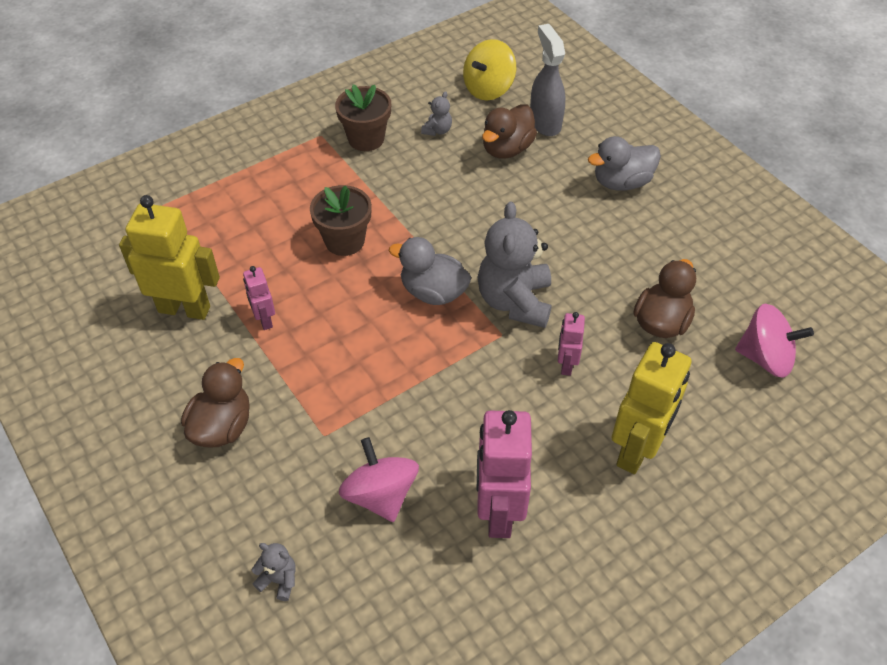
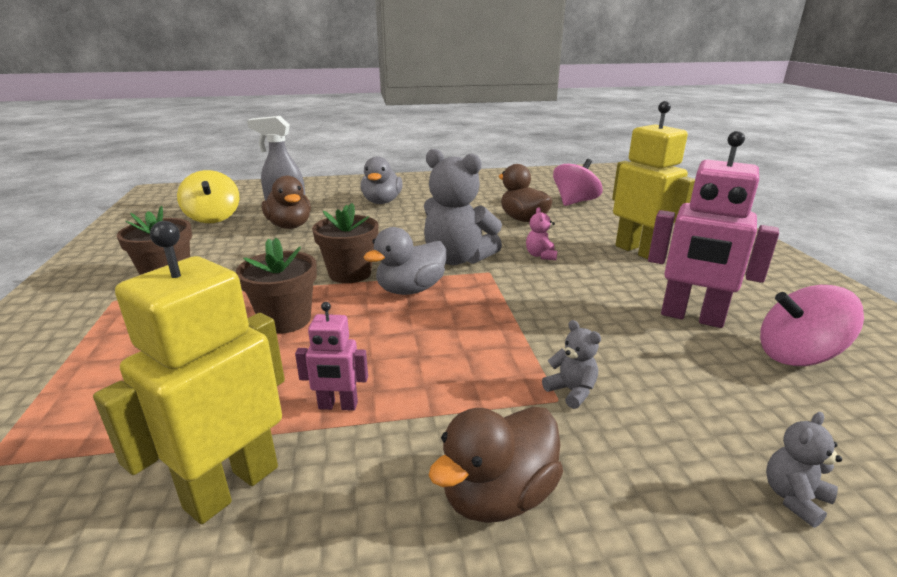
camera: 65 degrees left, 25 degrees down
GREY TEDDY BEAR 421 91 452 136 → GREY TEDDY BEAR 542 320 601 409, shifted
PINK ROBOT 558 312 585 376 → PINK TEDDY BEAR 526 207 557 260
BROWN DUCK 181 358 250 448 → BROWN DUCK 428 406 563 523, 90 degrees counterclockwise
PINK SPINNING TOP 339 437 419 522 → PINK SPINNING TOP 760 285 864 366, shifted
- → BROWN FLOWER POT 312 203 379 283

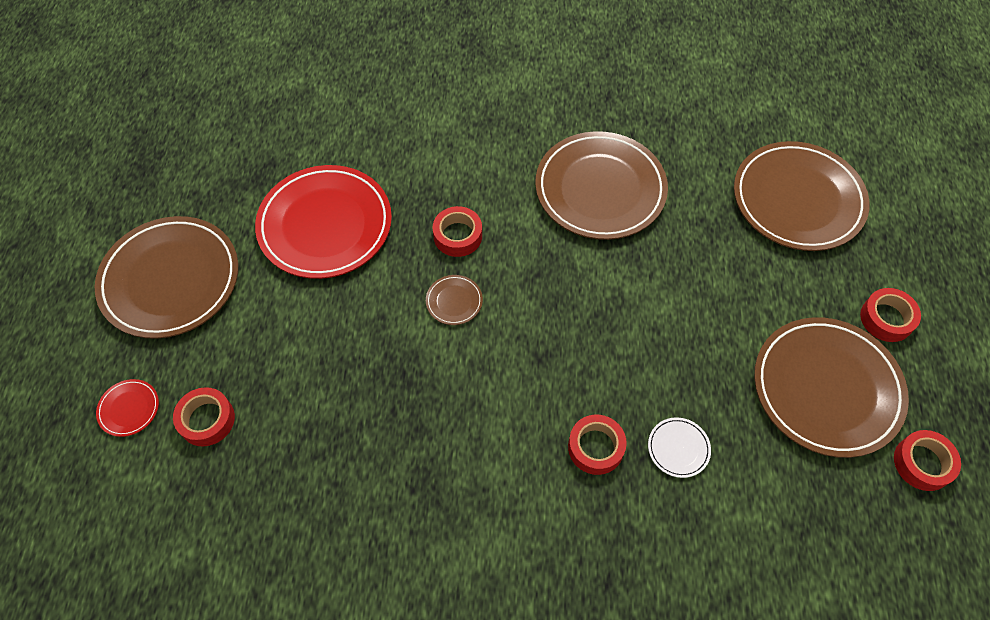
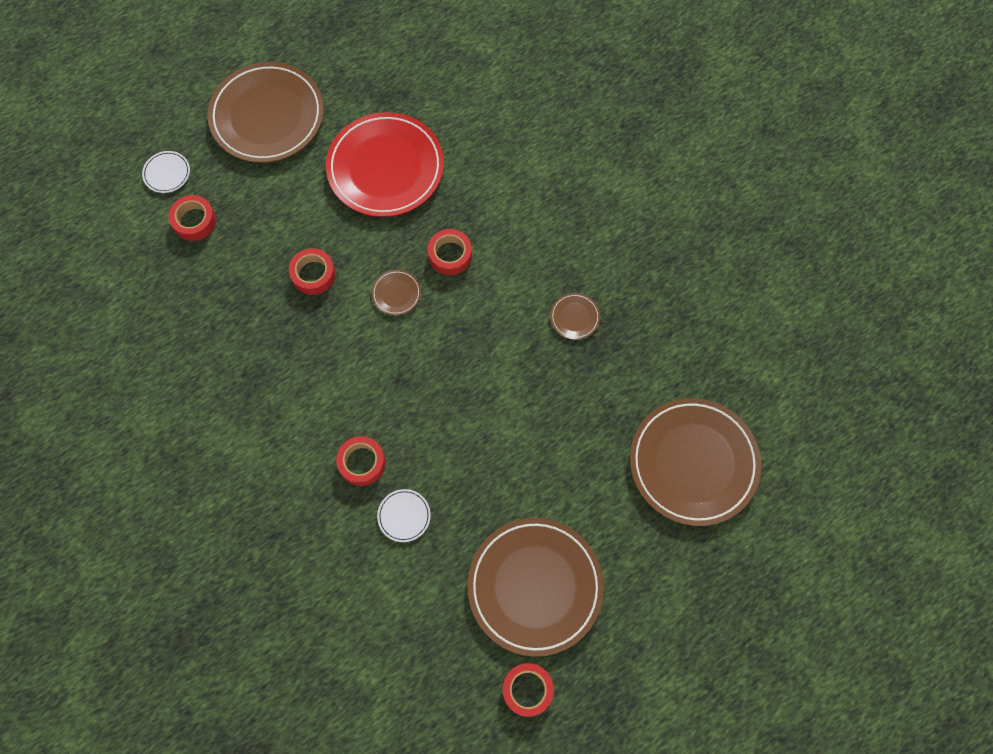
camera: 50 degrees right, 10 degrees up
BROWN PLATE 535 131 668 240 → BROWN PLATE 550 293 600 340, x0.40
RED TAPE 860 288 921 342 → RED TAPE 289 248 336 295, shifted
RED PLATE 96 379 159 437 → WHITE PLATE 142 151 190 193

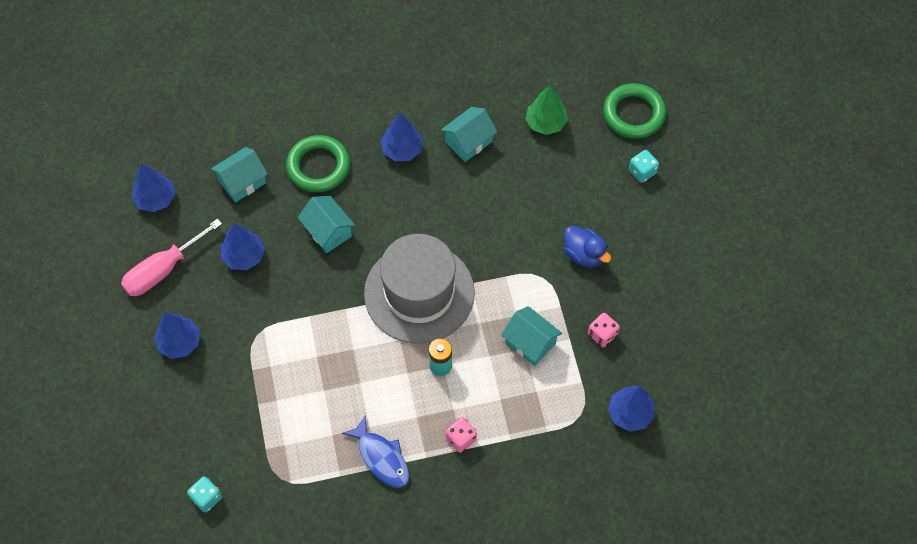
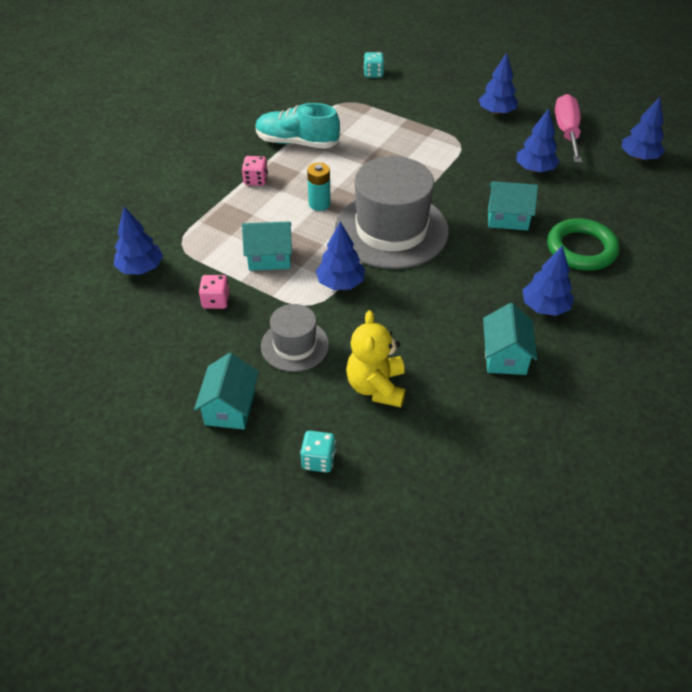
camera: 135 degrees right, 15 degrees down
GREEN RING 603 83 666 139 → -
GREEN TREE 526 85 568 135 → -
TURQUOISE HOUSE 211 147 268 203 → TURQUOISE HOUSE 194 353 259 430, shifted
BLUE DUCK 564 226 611 268 → GREY HAT 261 304 329 372
BLUE FISH 342 416 409 488 → TURQUOISE SHOE 256 103 340 149
- → BLUE TREE 316 221 365 290
- → YELLOW TEDDY BEAR 346 310 405 407

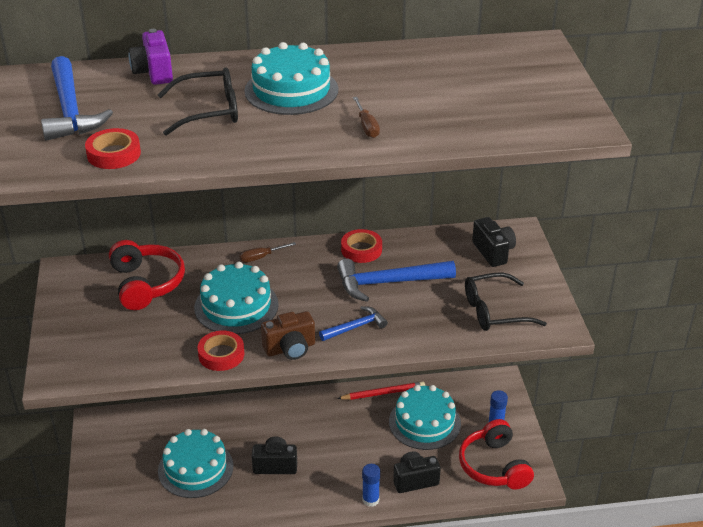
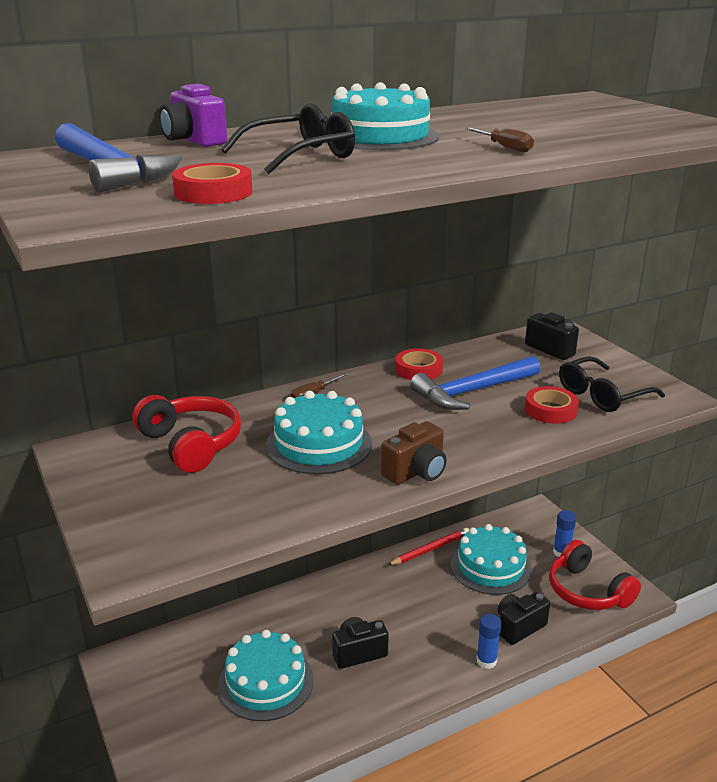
camera: 20 degrees left, 10 degrees down
BLUE HAMMER 319 306 388 341 → -
RED TAPE 197 331 244 371 → RED TAPE 525 386 579 424, shifted

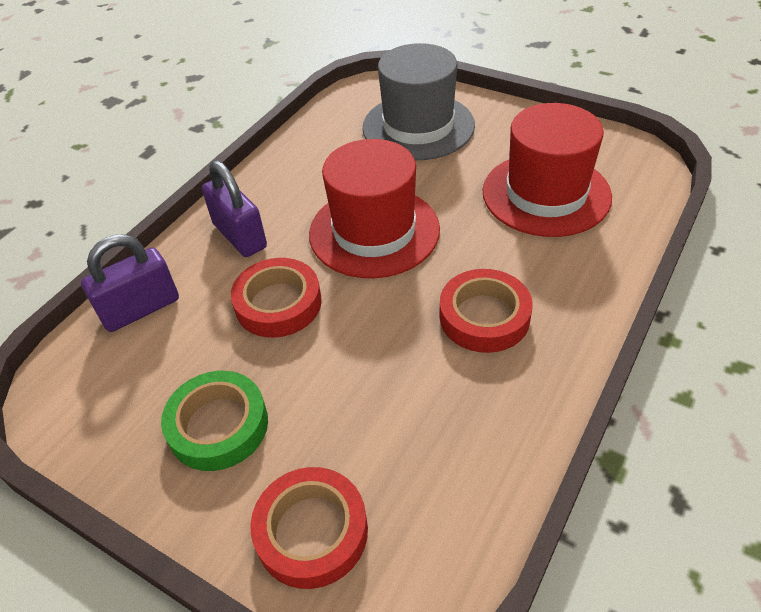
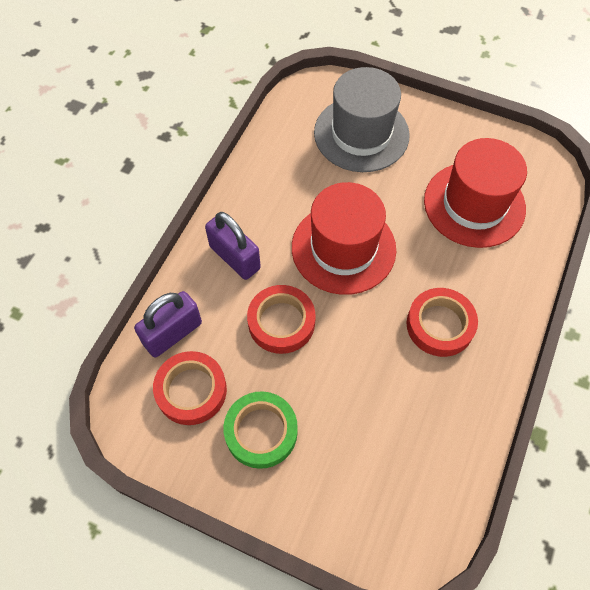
camera: 10 degrees left, 15 degrees up
RED TAPE 250 467 368 589 → RED TAPE 153 351 227 425, shifted

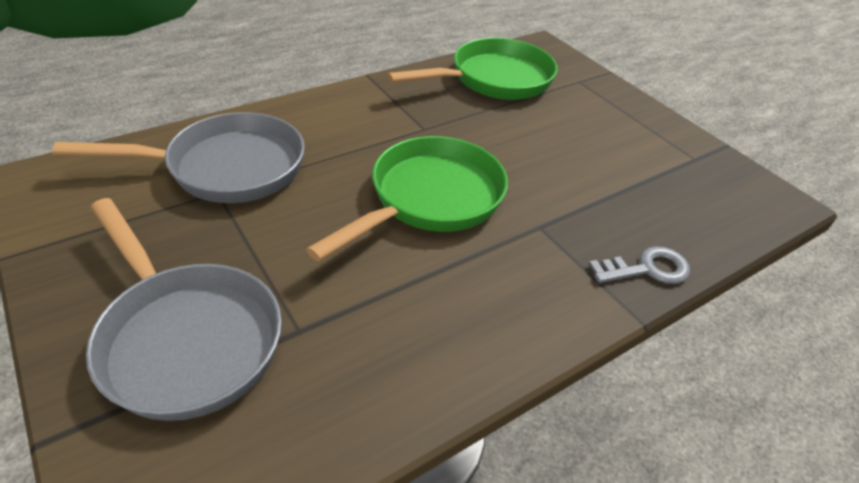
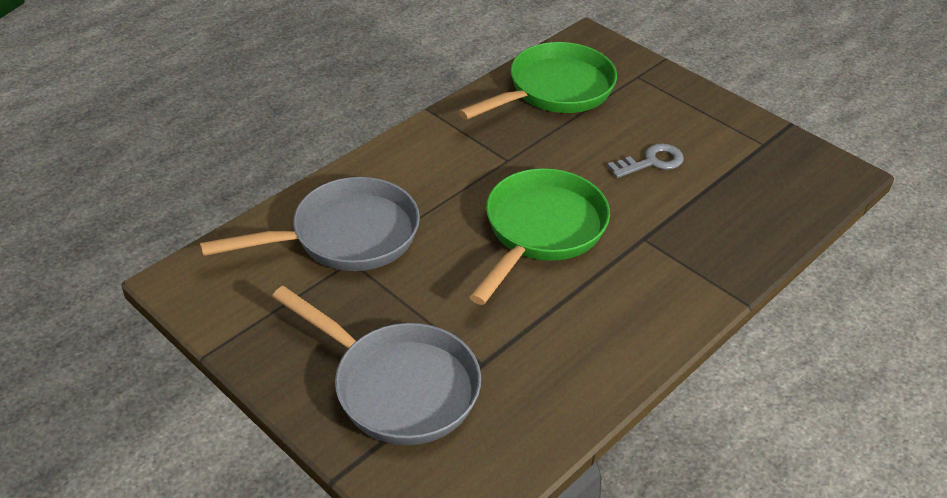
camera: 10 degrees left, 0 degrees up
GREY KEY 589 246 690 284 → GREY KEY 607 143 684 178, shifted

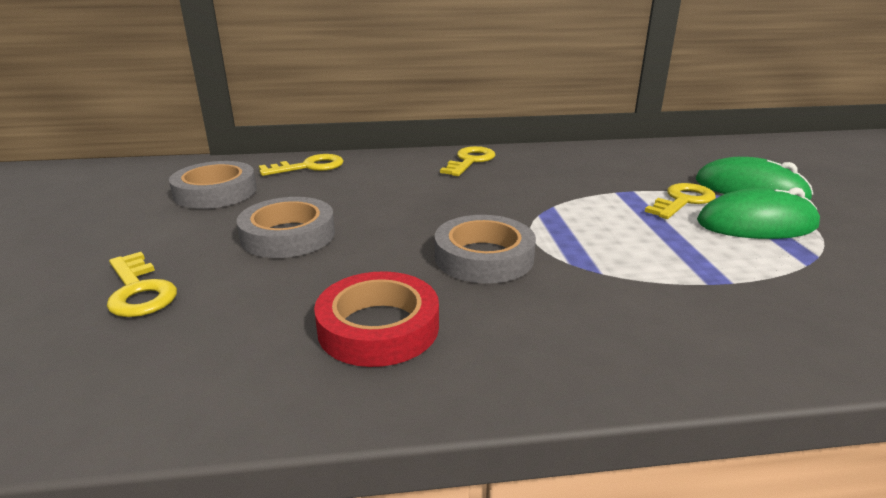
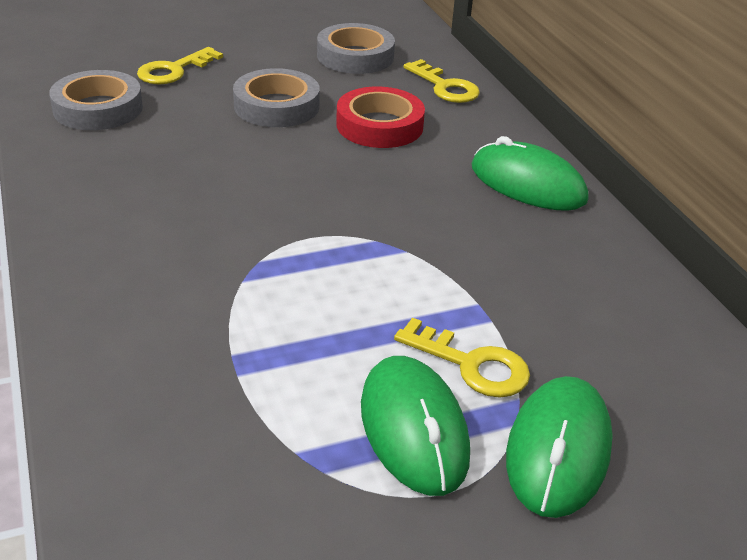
camera: 75 degrees right, 10 degrees up
YELLOW KEY 440 146 495 176 → GREEN MOUSE 472 136 589 211
GREY TAPE 435 215 536 284 → GREY TAPE 49 70 143 130, shifted
RED TAPE 314 271 439 367 → RED TAPE 336 87 425 148, shifted

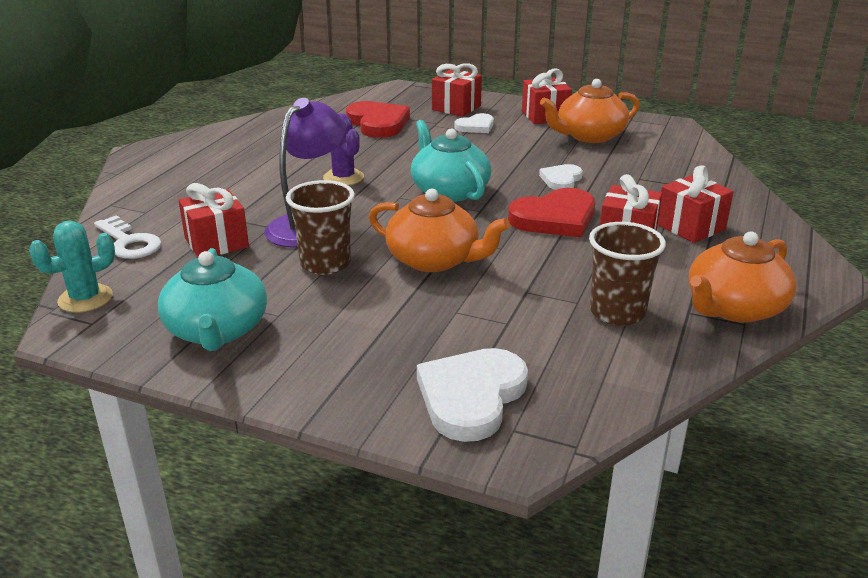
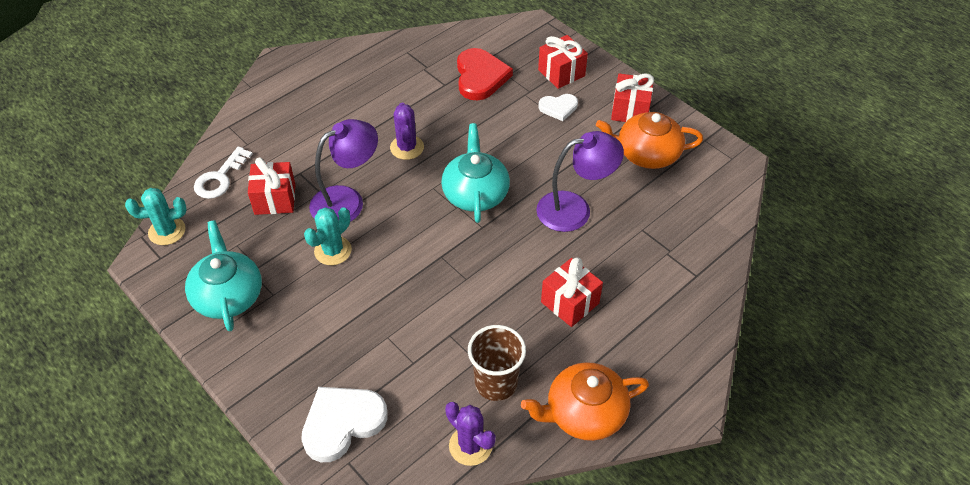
camera: 25 degrees right, 20 degrees up
WHITE HEART 539 164 583 190 → PURPLE LAMP 536 131 624 232
RED GIFT 658 165 733 243 → -
BROWN CUP 286 180 355 275 → TURQUOISE CACTUS 304 207 352 265
RED HEART 508 188 595 238 → -
ORANGE TEAPOT 369 189 510 272 → -
WHITE KEY 94 215 161 259 → WHITE KEY 194 146 253 199, 45 degrees clockwise
TURQUOISE TEAPOT 158 248 267 351 → TURQUOISE TEAPOT 185 220 262 332, 150 degrees clockwise
- → PURPLE CACTUS 445 402 496 466

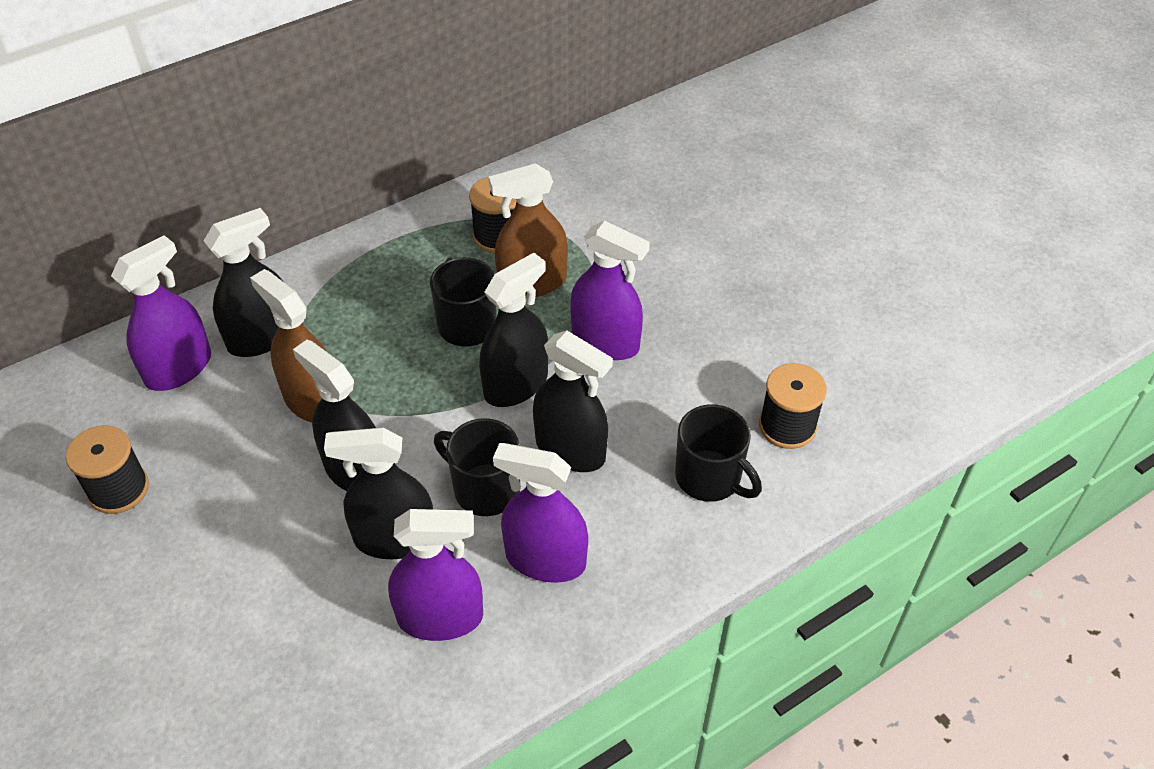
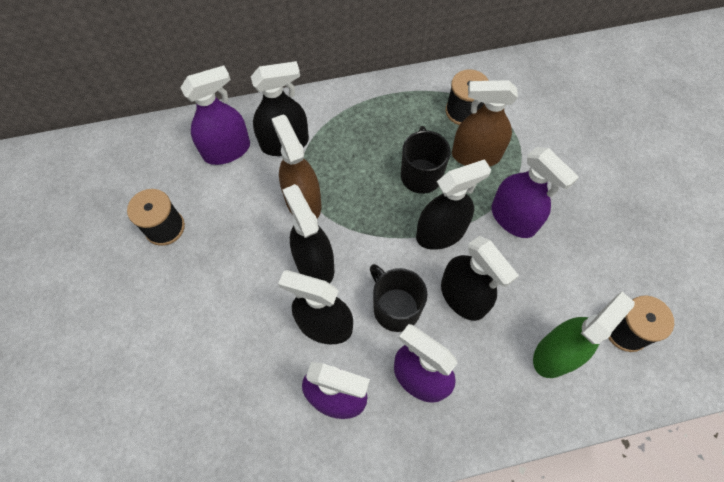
camera: 20 degrees right, 15 degrees up
BLACK MUG 675 404 762 502 → GREEN SPRAY BOTTLE 533 292 635 378

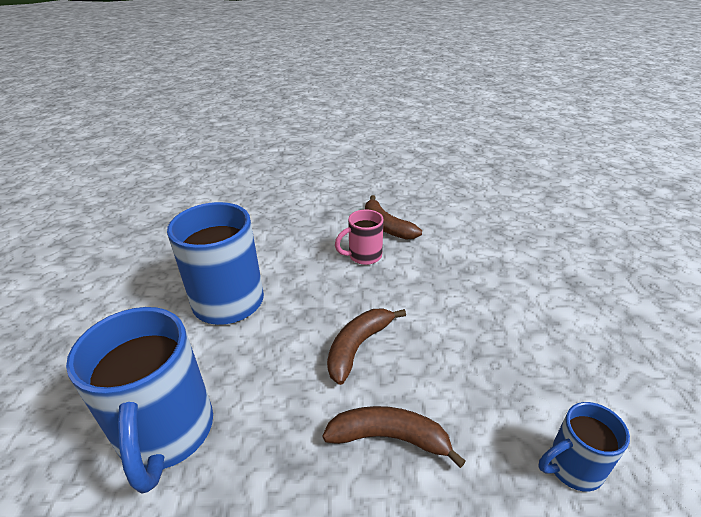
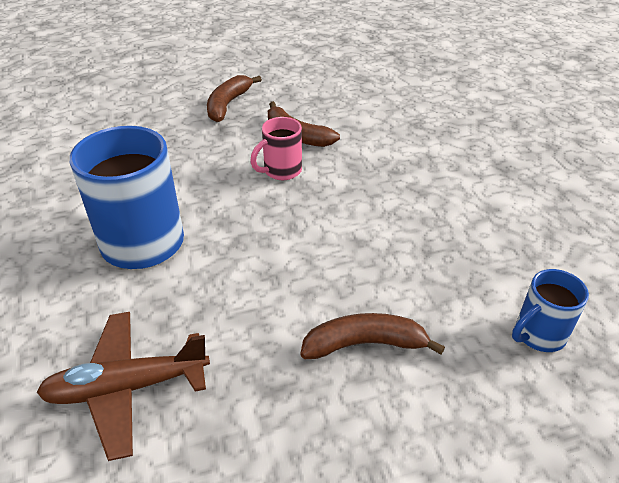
camera: 15 degrees left, 5 degrees up
BLUE MUG 66 307 213 493 → BROWN PLANE 37 312 210 461
BROWN BANANA 327 308 406 385 → BROWN BANANA 207 75 262 122, shifted

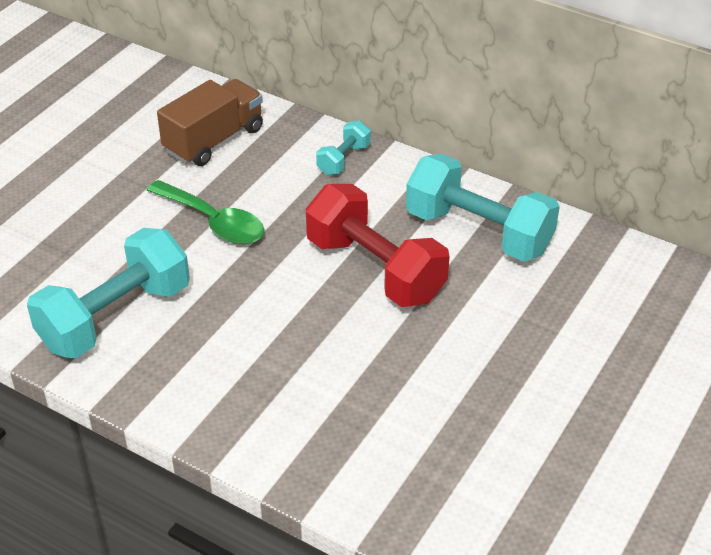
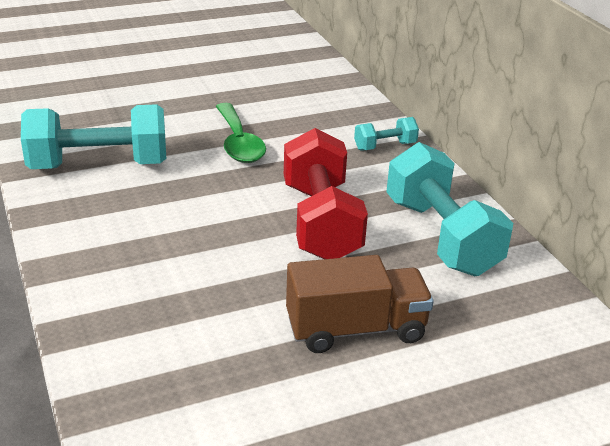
camera: 35 degrees right, 10 degrees down
BROWN TRUCK 157 79 263 166 → BROWN TRUCK 286 255 434 353, shifted

